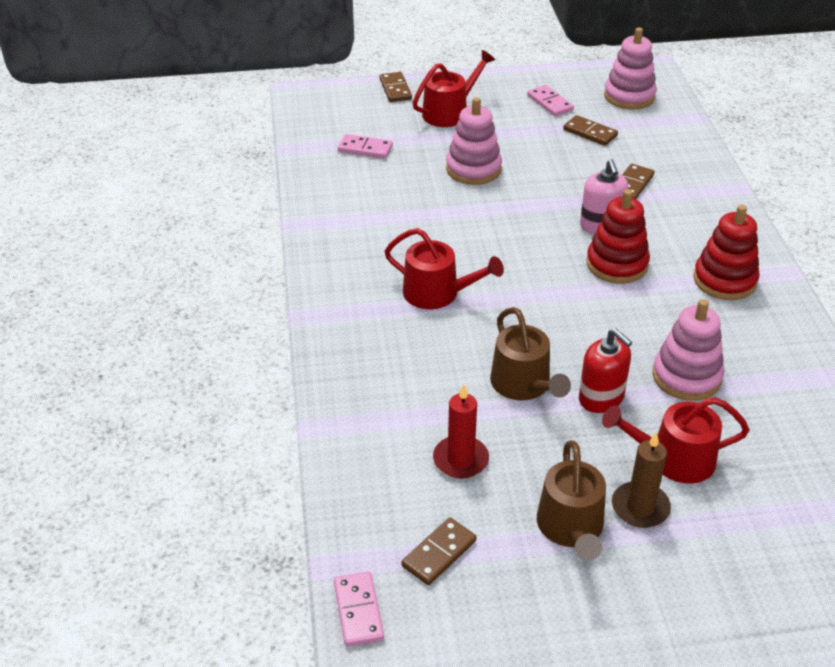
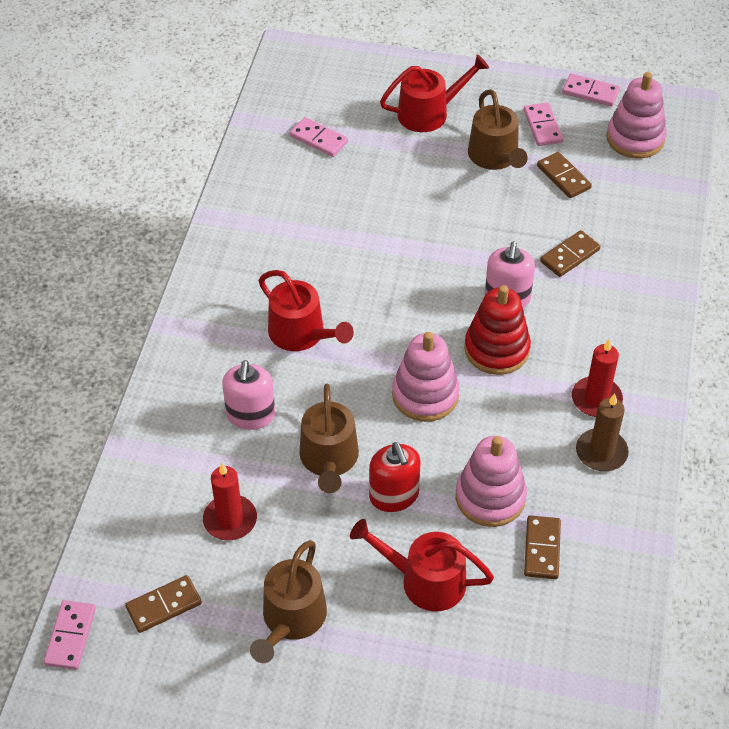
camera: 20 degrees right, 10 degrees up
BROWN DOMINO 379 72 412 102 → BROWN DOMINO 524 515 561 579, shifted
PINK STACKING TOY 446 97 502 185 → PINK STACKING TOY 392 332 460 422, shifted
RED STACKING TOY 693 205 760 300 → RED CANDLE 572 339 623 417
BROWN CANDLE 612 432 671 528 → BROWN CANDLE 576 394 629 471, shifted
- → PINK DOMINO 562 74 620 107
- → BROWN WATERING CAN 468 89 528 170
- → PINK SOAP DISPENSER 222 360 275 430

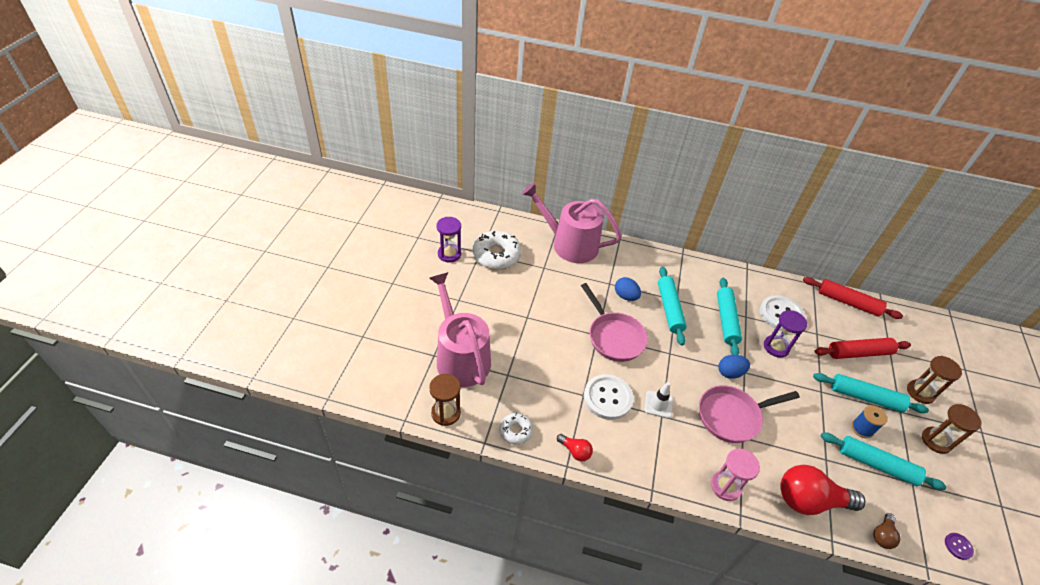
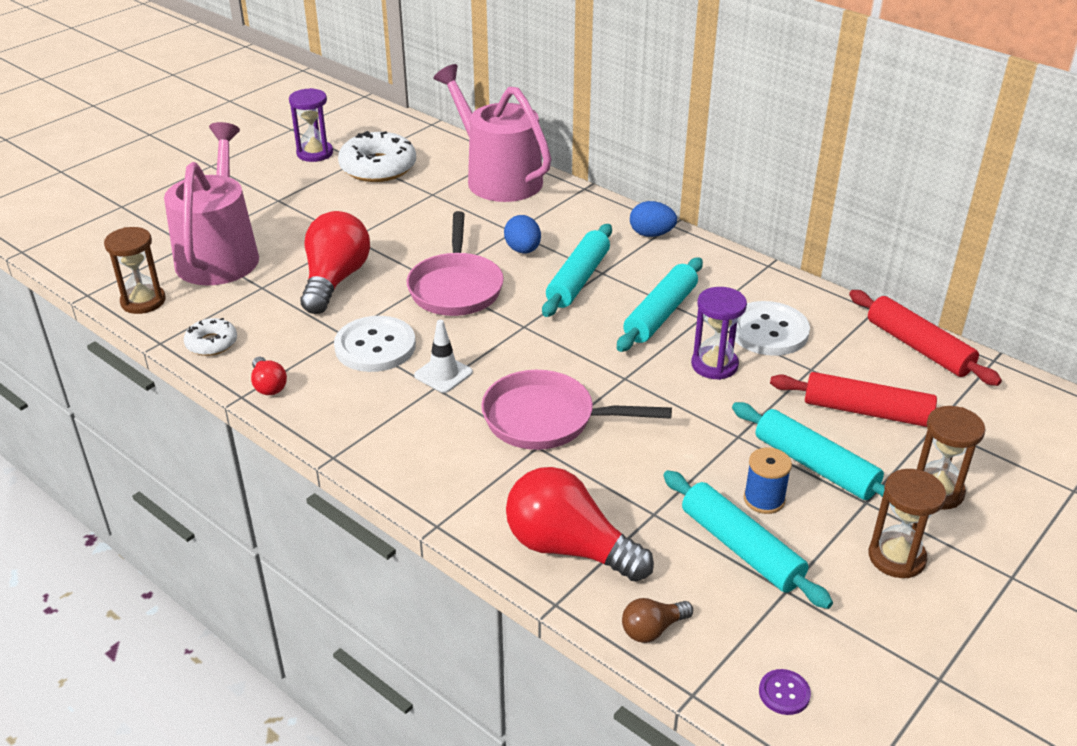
camera: 30 degrees right, 10 degrees down
BLUE EGG 718 355 750 379 → BLUE EGG 630 201 677 237, shifted
PINK HOURGLASS 711 449 760 501 → -
- → RED LIGHT BULB 300 211 370 314

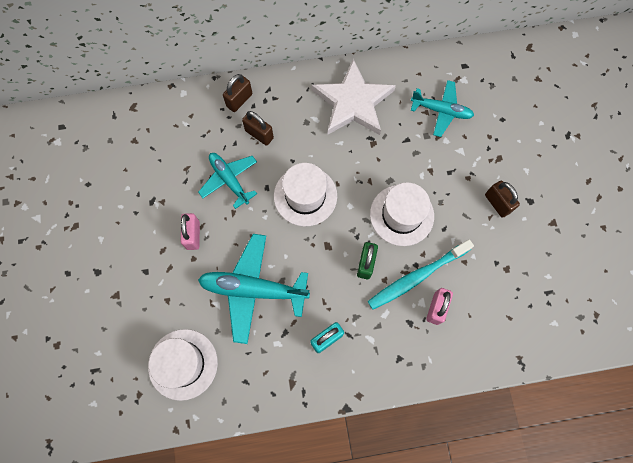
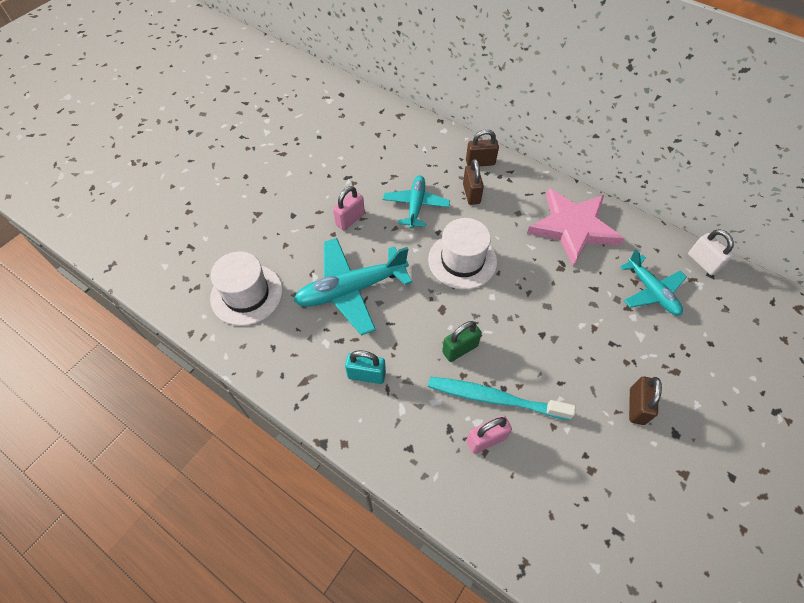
camera: 45 degrees right, 15 degrees down
WHITE STAR 312 59 396 135 → PINK STAR 527 188 624 266
WHITE HAT 370 182 434 246 → -
TURQUOISE PLANE 198 234 310 344 → TURQUOISE PLANE 294 238 412 336, 75 degrees counterclockwise
- → WHITE PADLOCK 688 229 734 275

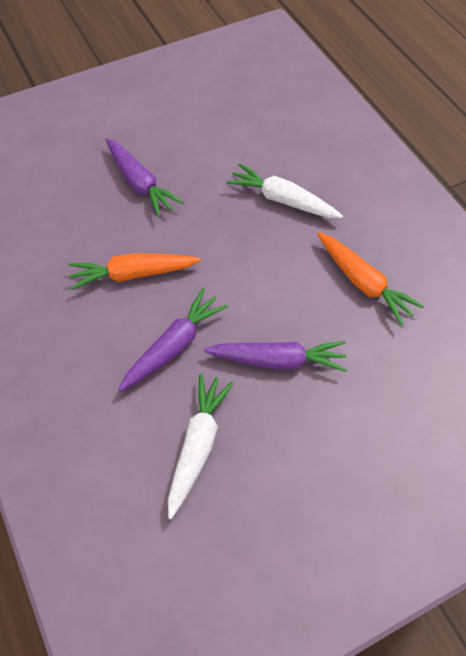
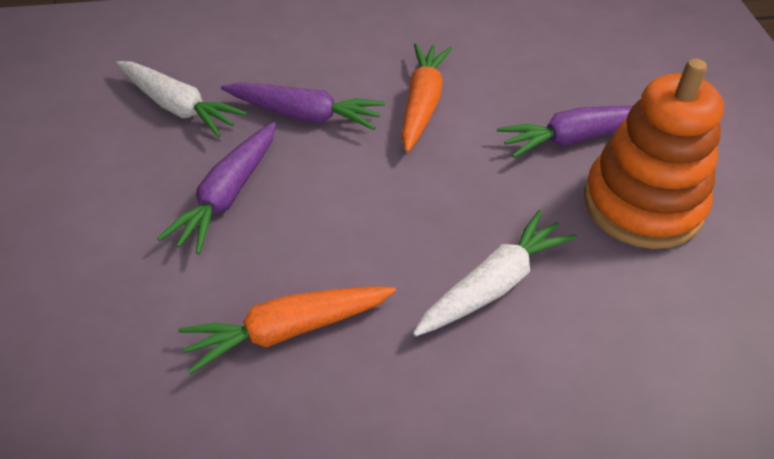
camera: 110 degrees right, 10 degrees down
PURPLE CARROT 118 288 228 392 → PURPLE CARROT 221 82 385 130, 45 degrees counterclockwise
- → ORANGE STACKING TOY 584 59 724 249

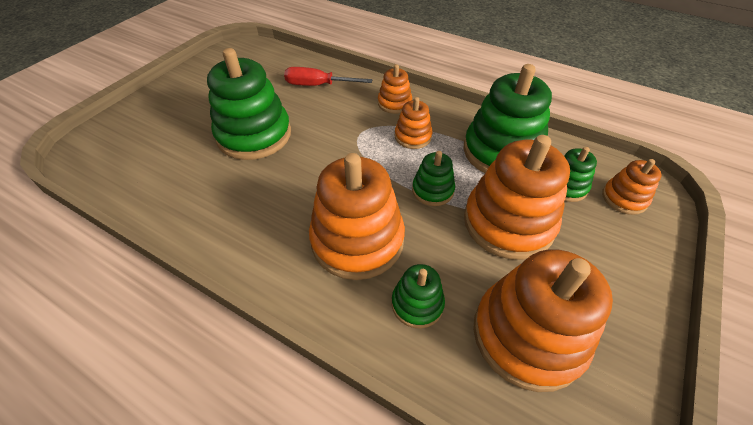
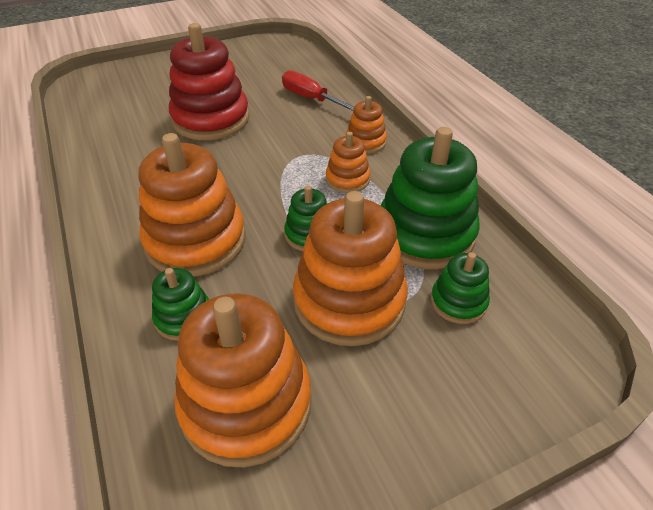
camera: 35 degrees right, 5 degrees down
GREEN STACKING TOY 207 48 291 160 → RED STACKING TOY 169 23 249 140
ORANGE STACKING TOY 602 159 662 215 → -

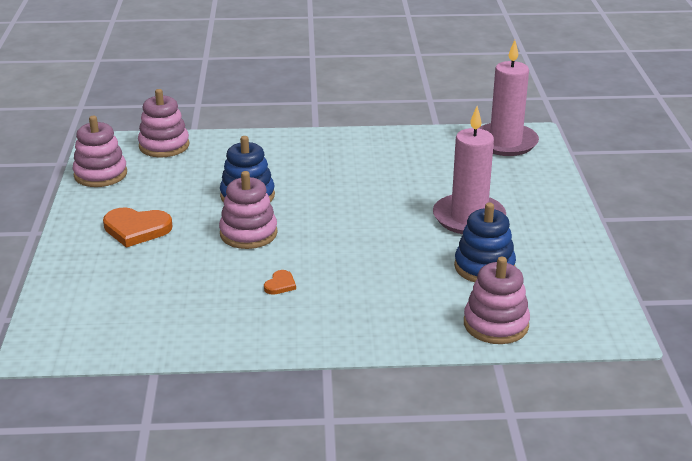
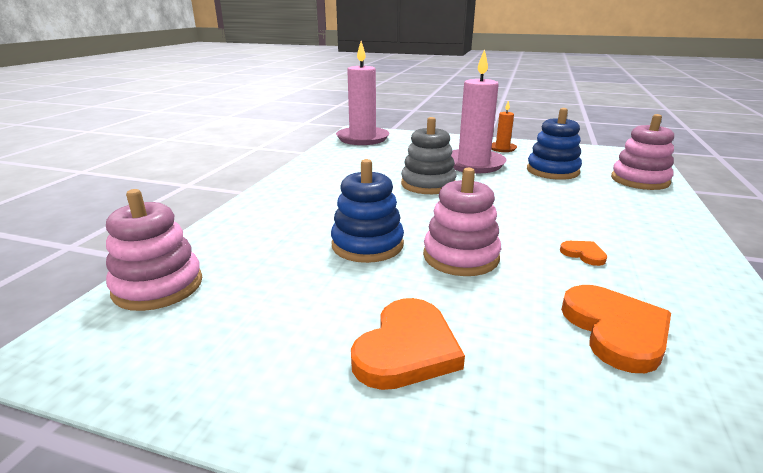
camera: 70 degrees left, 5 degrees down
PINK STACKING TOY 73 116 127 187 → -
- → ORANGE CANDLE 491 100 517 152
- → GREY STACKING TOY 401 117 457 194
- → ORANGE HEART 561 285 671 373

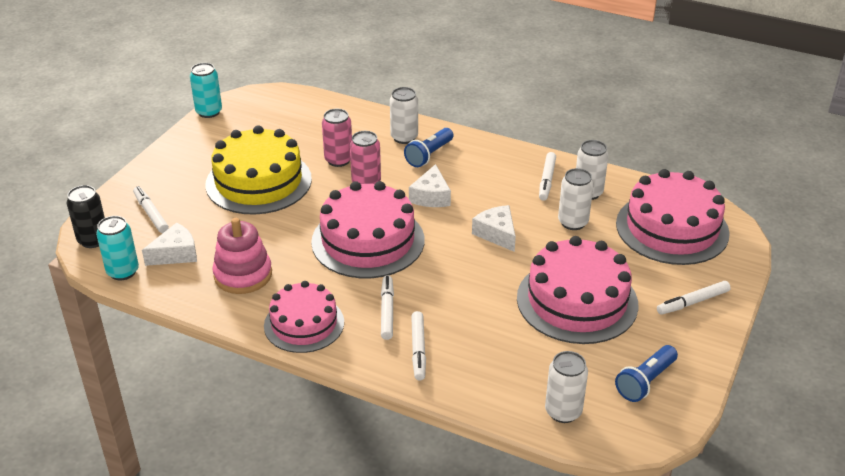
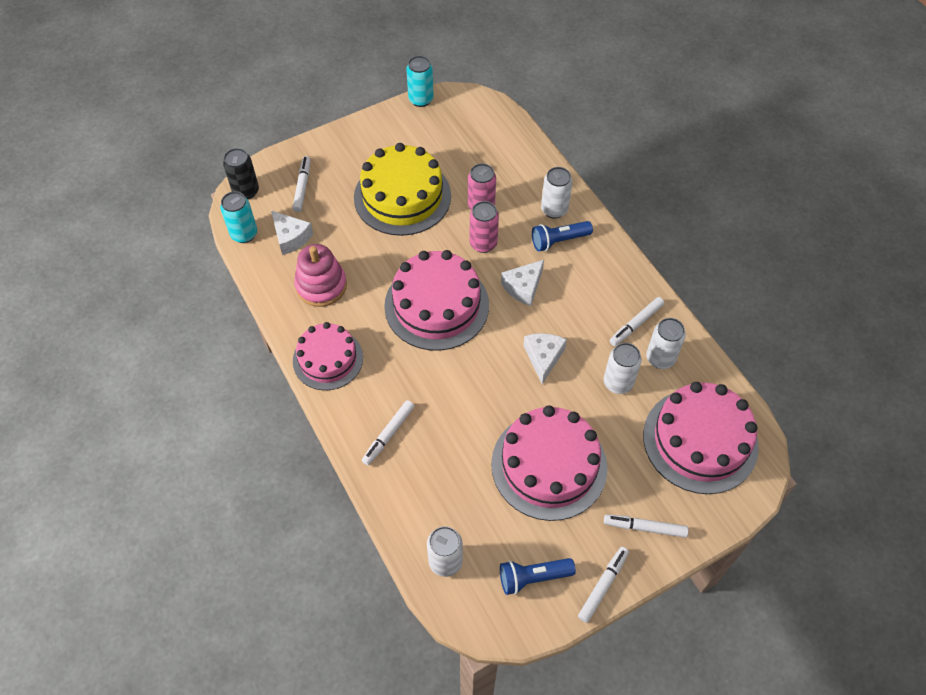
camera: 35 degrees right, 20 degrees up
WHITE CHEESE 142 223 197 266 → WHITE CHEESE 271 210 313 255, 45 degrees clockwise
WHITE MARKER 381 275 394 340 → WHITE MARKER 578 547 629 623, shifted

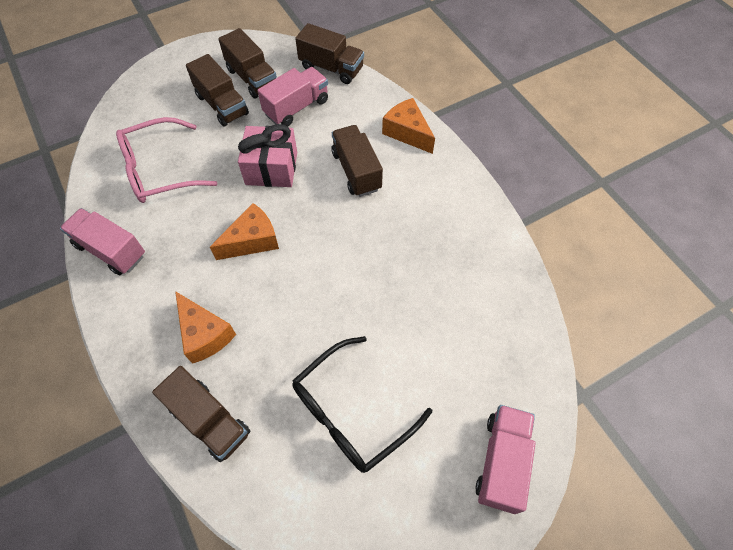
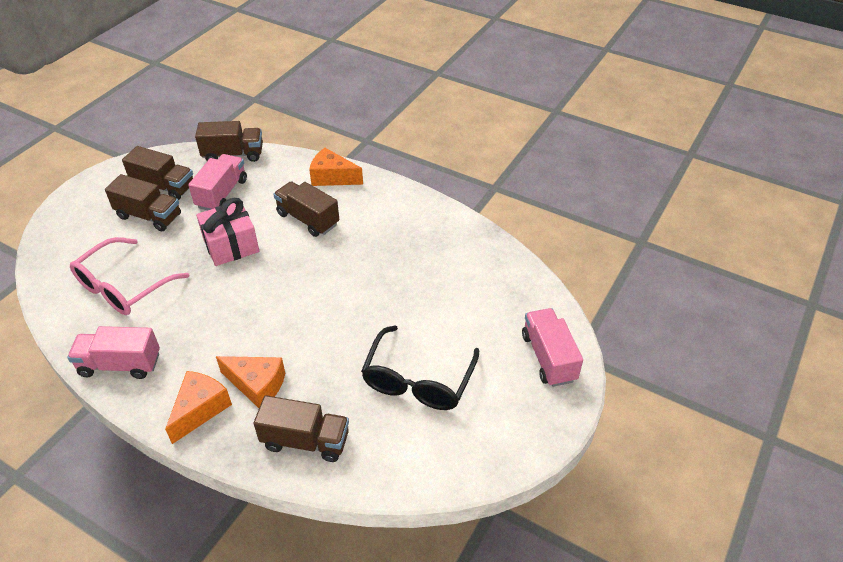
camera: 30 degrees left, 15 degrees down
ORANGE CHEESE 210 203 279 260 → ORANGE CHEESE 165 371 232 444, shifted

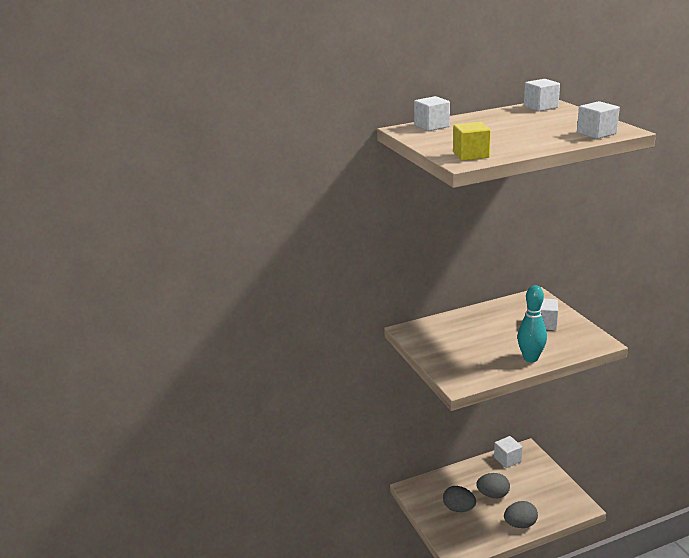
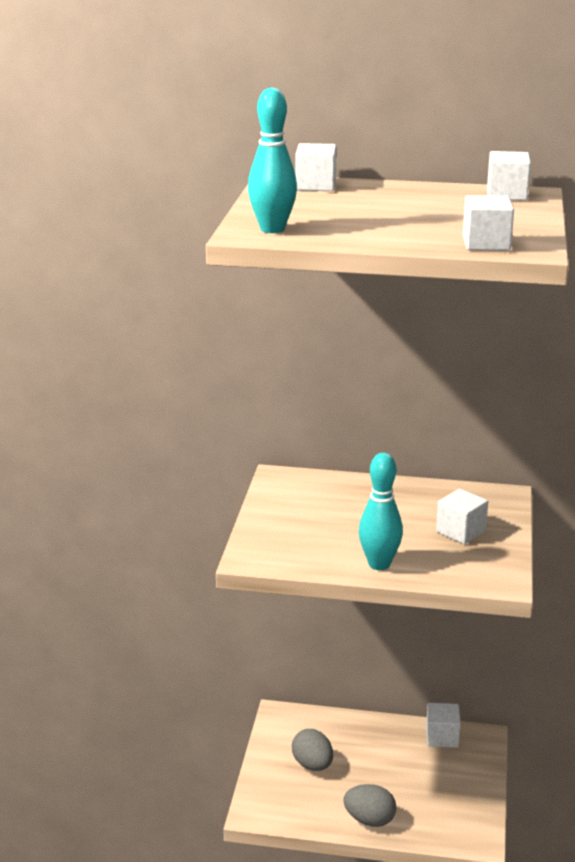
camera: 30 degrees right, 0 degrees up
YELLOW CUBE 453 122 491 161 → TURQUOISE BOWLING PIN 248 87 297 233
GREY EGG 476 473 510 498 → -

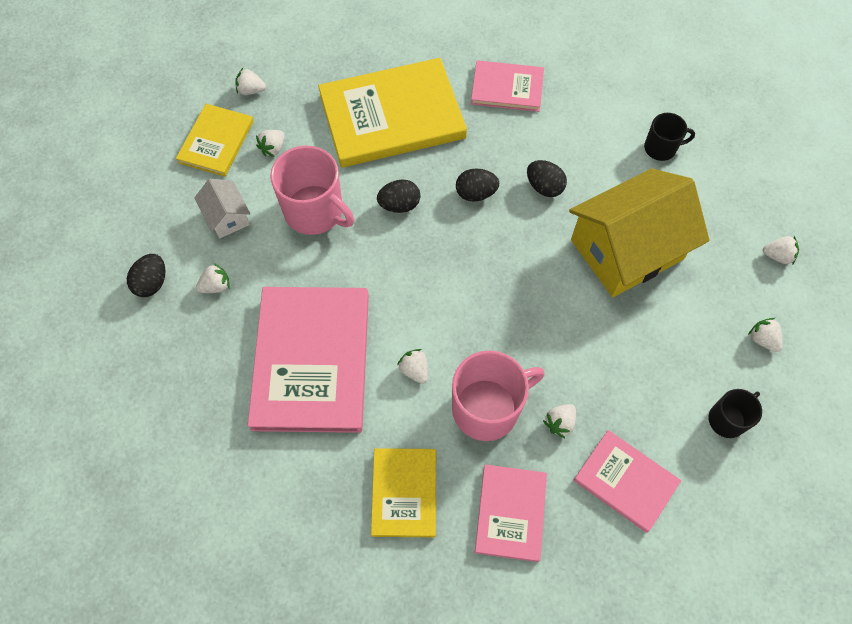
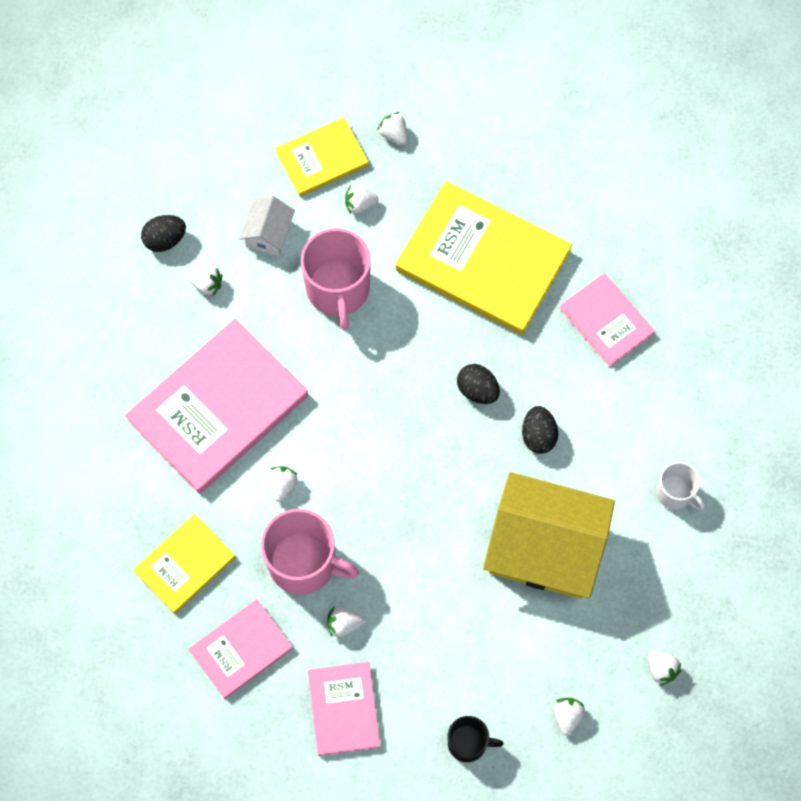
camera: 45 degrees right, 5 degrees up
BLACK MUG 644 113 695 161 → WHITE MUG 656 462 705 510
BLACK EGG 377 179 420 213 → -

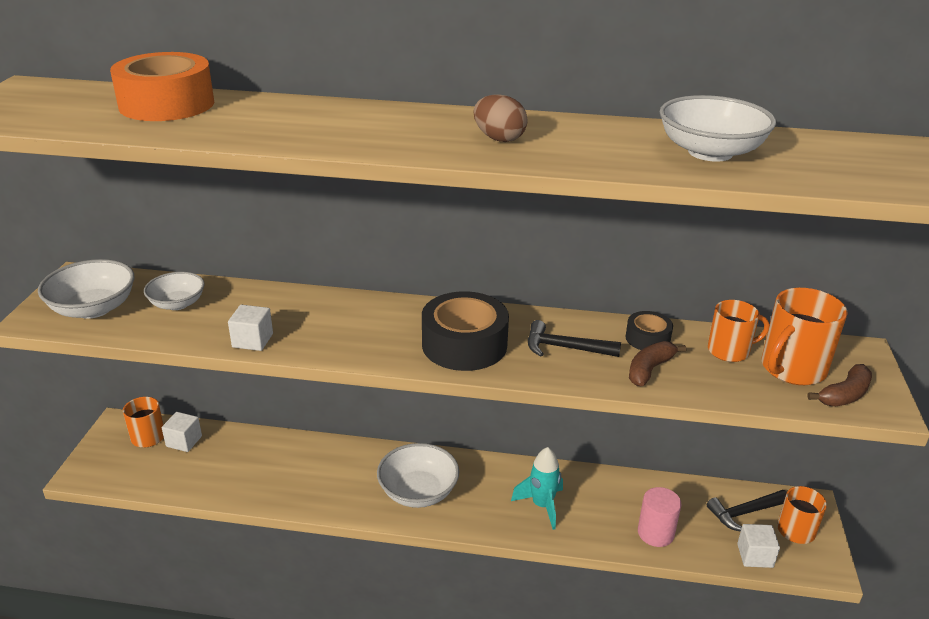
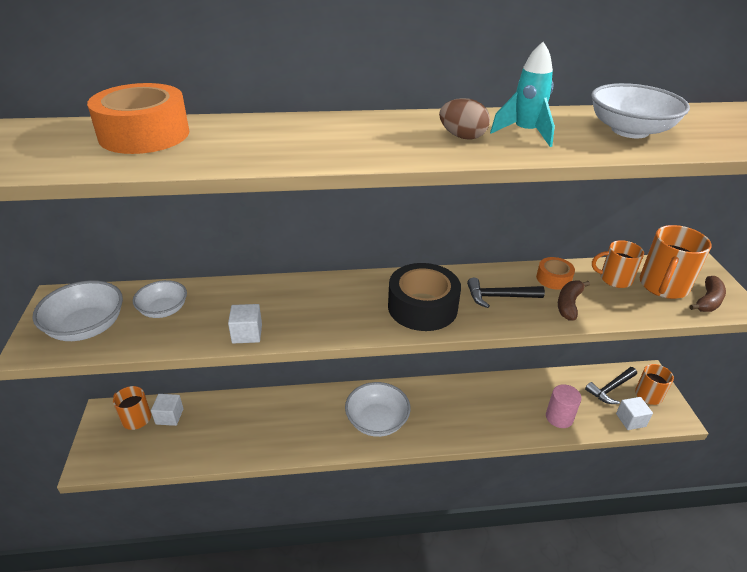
camera: 15 degrees left, 5 degrees up
ORANGE MUG 708 300 769 362 → ORANGE MUG 592 240 644 288, 150 degrees counterclockwise
BLACK TAPE 626 311 673 350 → ORANGE TAPE 536 257 575 290
TURQUOISE ROCKET 511 447 563 530 → TURQUOISE ROCKET 490 42 555 147, shifted

